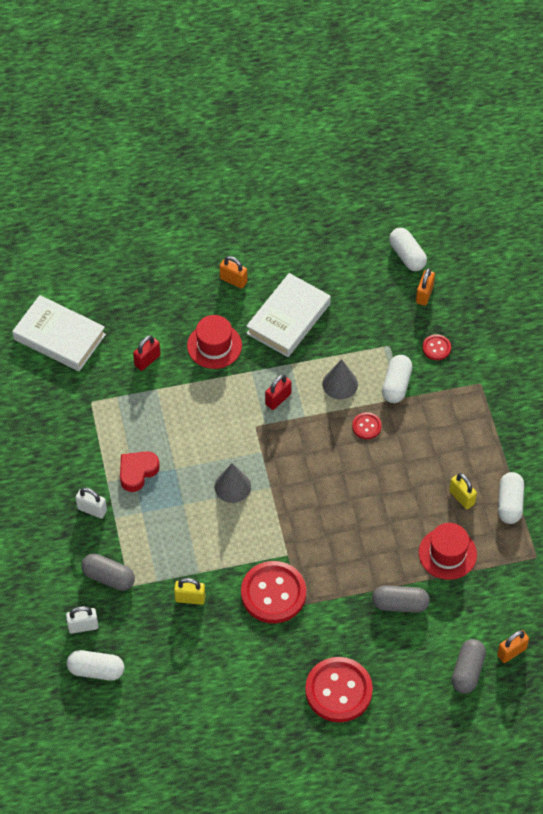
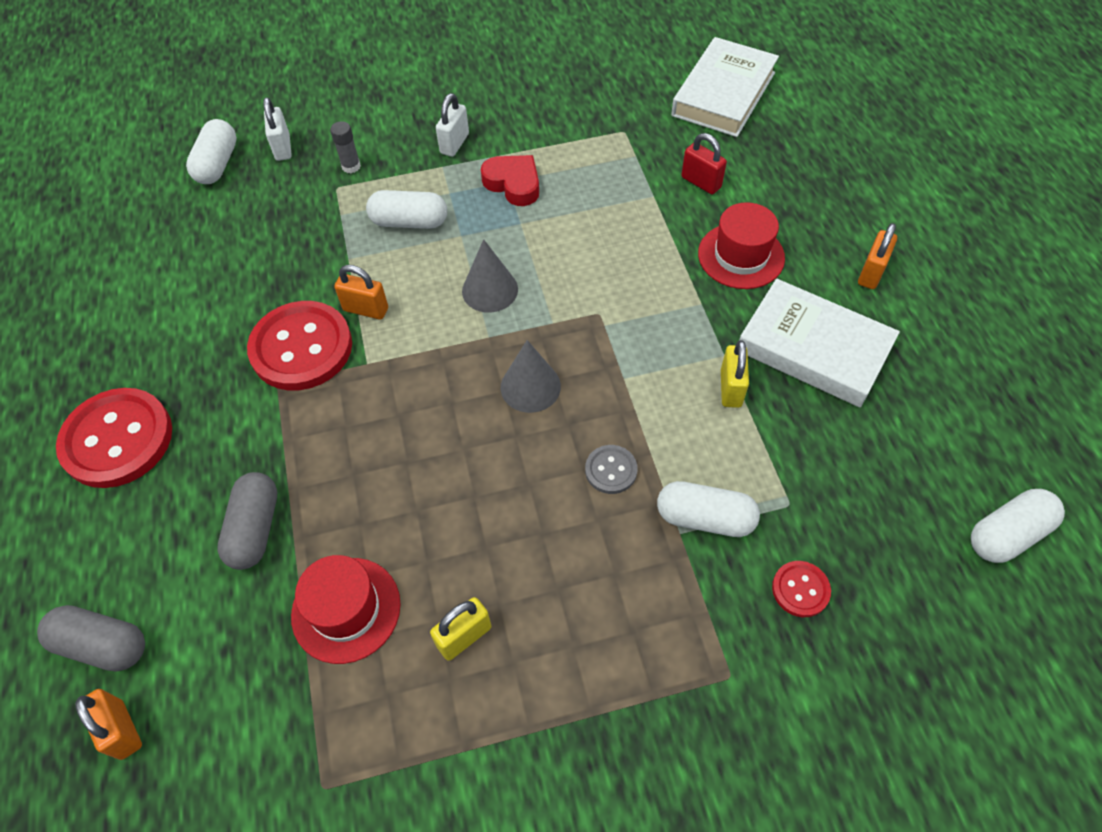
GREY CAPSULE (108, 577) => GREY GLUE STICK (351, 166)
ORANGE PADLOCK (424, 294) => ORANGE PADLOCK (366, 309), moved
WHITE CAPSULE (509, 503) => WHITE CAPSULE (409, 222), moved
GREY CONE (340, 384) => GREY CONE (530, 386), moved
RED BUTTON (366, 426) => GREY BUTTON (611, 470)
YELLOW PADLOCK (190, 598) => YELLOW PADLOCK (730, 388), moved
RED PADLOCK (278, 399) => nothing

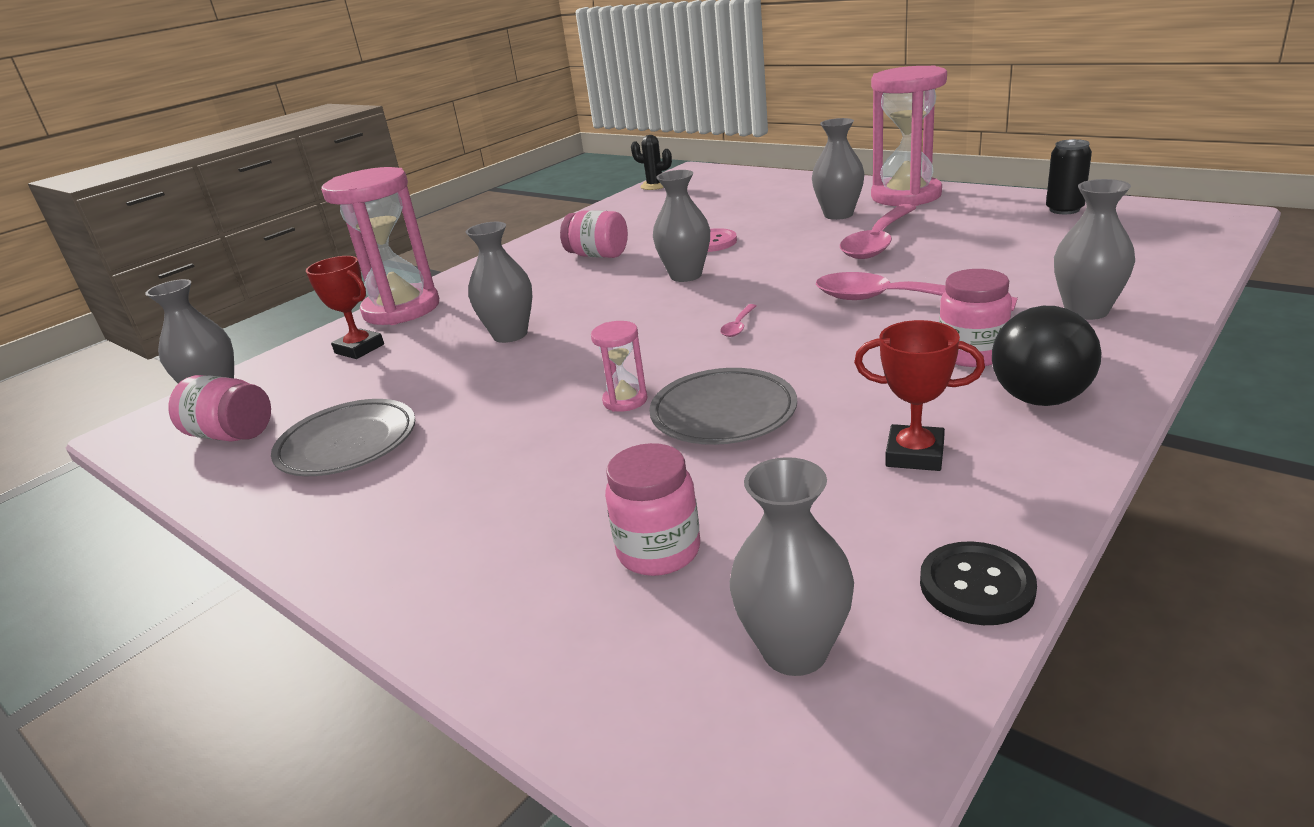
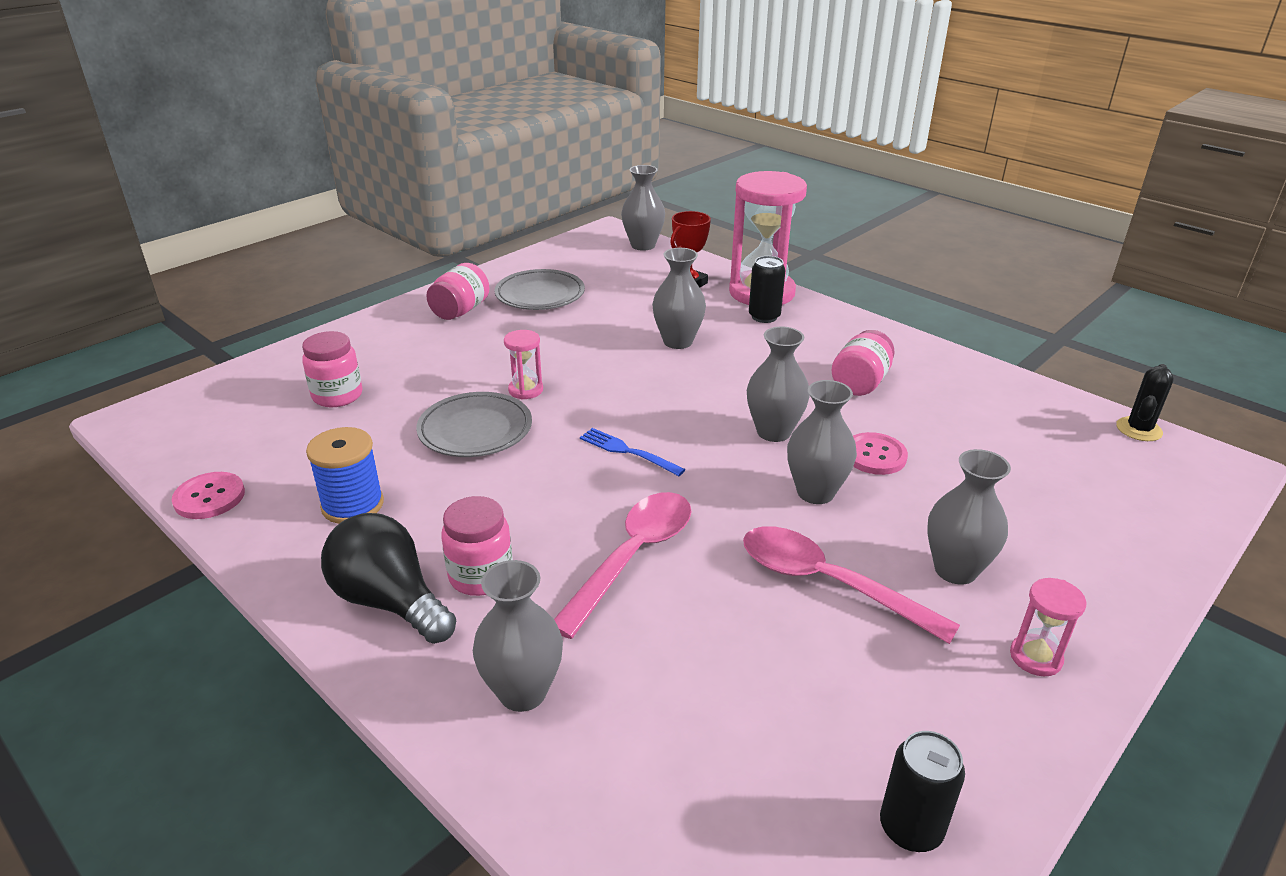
BLACK BUTTON (976, 586) => PINK BUTTON (209, 497)
RED TROPHY (915, 454) => BLUE SPOOL (352, 505)
PINK JAR (232, 435) => PINK JAR (460, 311), moved
PINK SPOON (738, 326) => BLUE FORK (628, 451)
nothing => BLACK CAN (764, 317)
GREY VASE (795, 651) => GREY VASE (815, 492), moved
PINK HOURGLASS (906, 196) => PINK HOURGLASS (1035, 657), x0.44

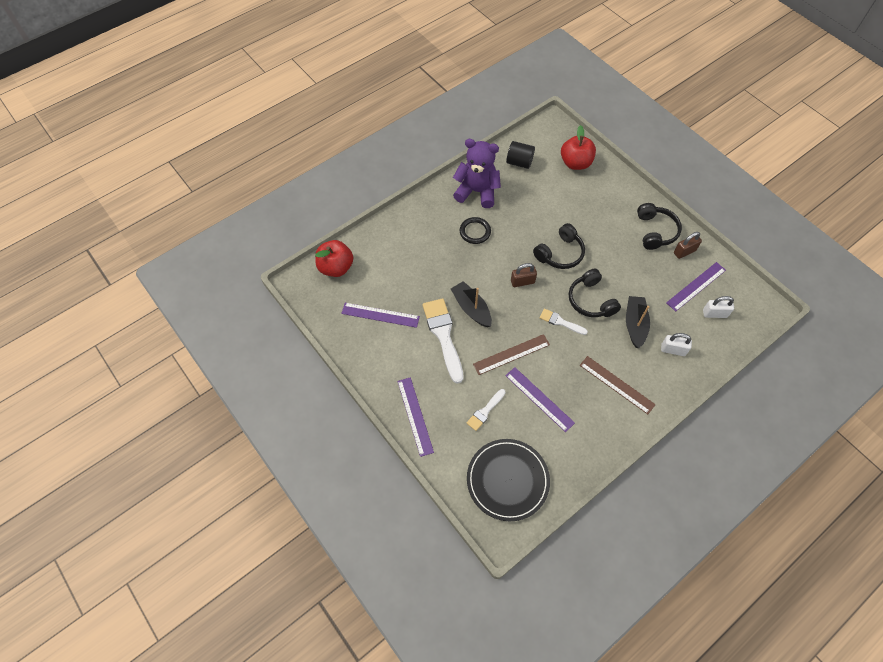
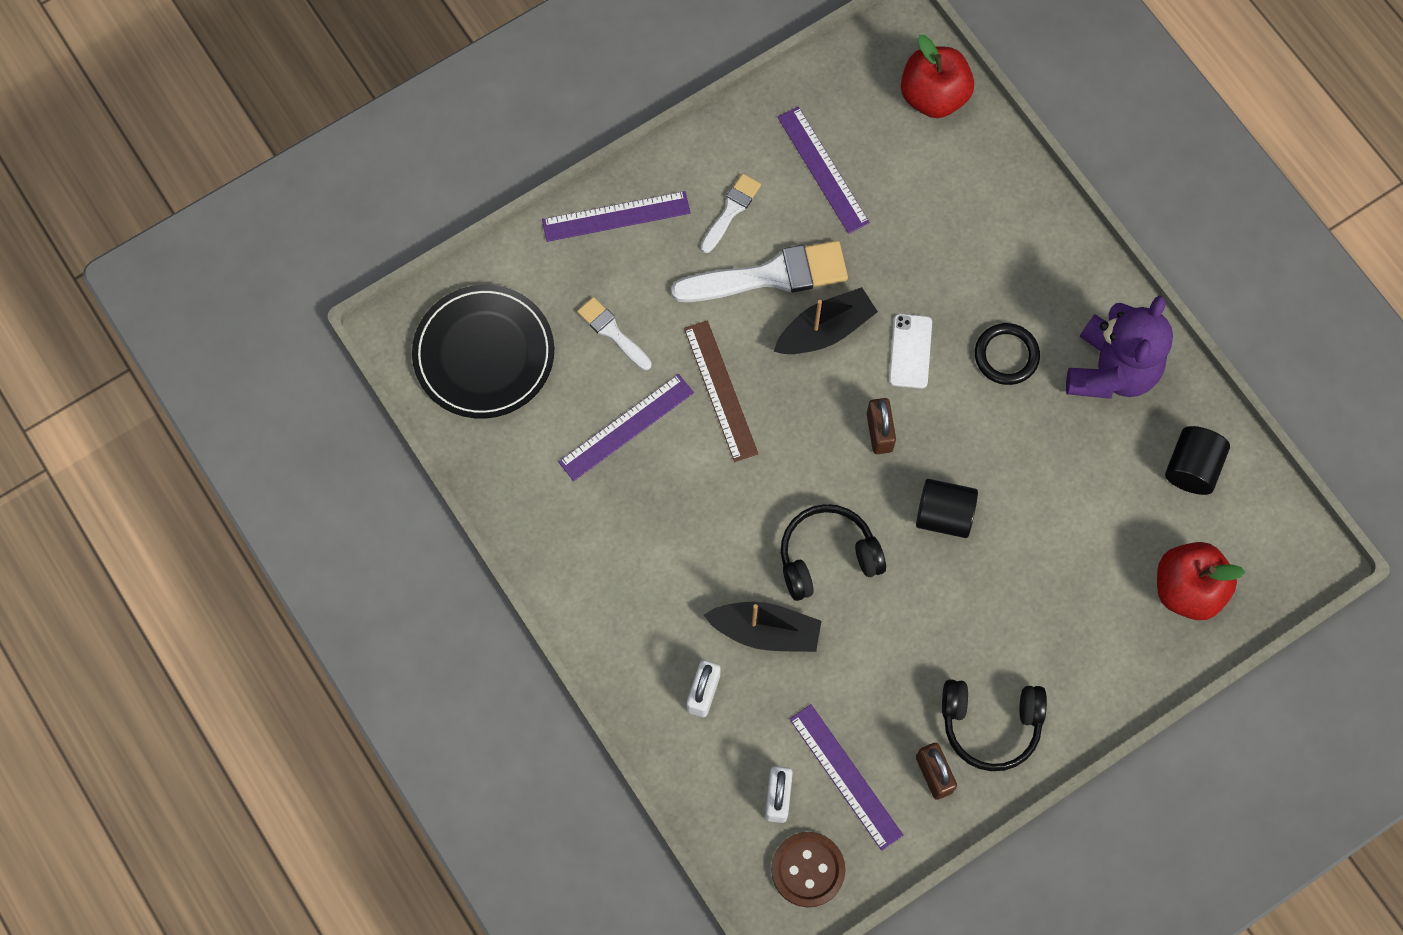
WHITE BRUSH (560, 322) => WHITE BRUSH (731, 210), moved
nothing => BROWN BUTTON (808, 870)
PURPLE RULER (380, 315) => PURPLE RULER (823, 169), 45 degrees counterclockwise
nothing => WHITE PHONE (910, 351)
BLACK HEADPHONES (560, 253) => BLACK CYLINDER (944, 515)
BROWN RULER (616, 384) => nothing

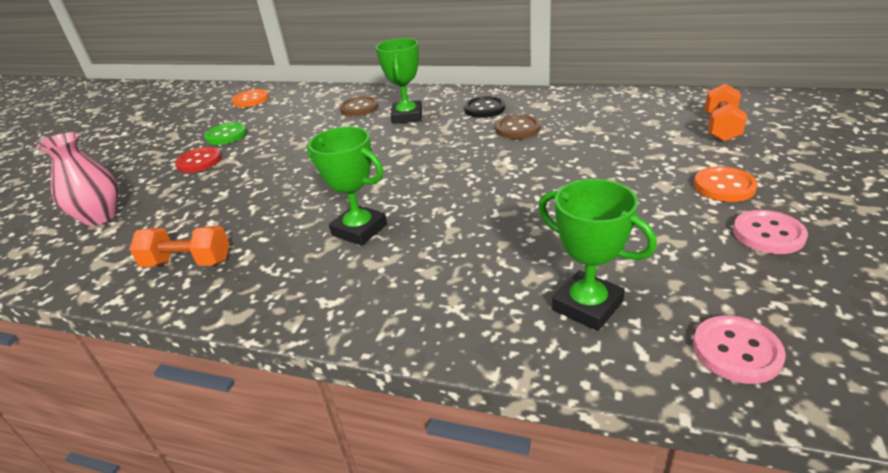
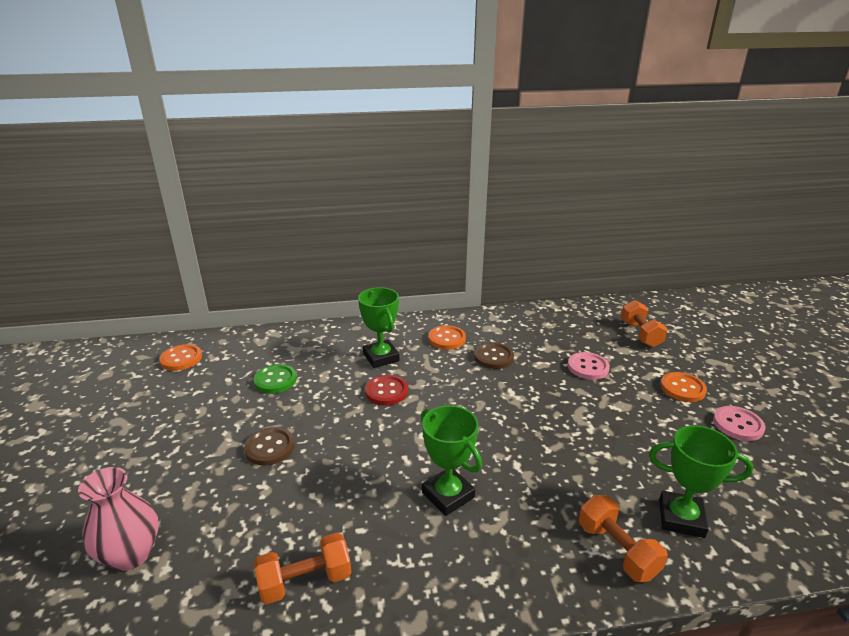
BROWN BUTTON (359, 108) => BROWN BUTTON (270, 447), moved
GREEN BUTTON (226, 135) => GREEN BUTTON (275, 380), moved
RED BUTTON (199, 161) => RED BUTTON (386, 391), moved
GREEN TROPHY (359, 230) => GREEN TROPHY (448, 495), 45 degrees clockwise
BLACK BUTTON (484, 109) => ORANGE BUTTON (447, 339)
PINK BUTTON (736, 351) => PINK BUTTON (588, 367), moved
nothing => ORANGE DUMBBELL (617, 550)

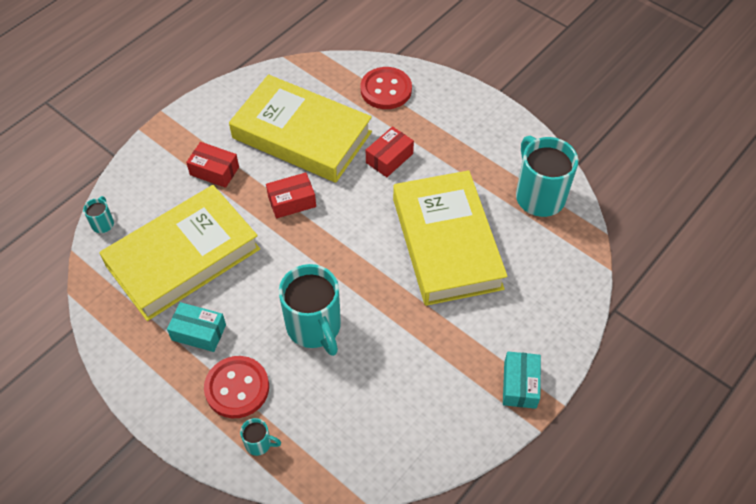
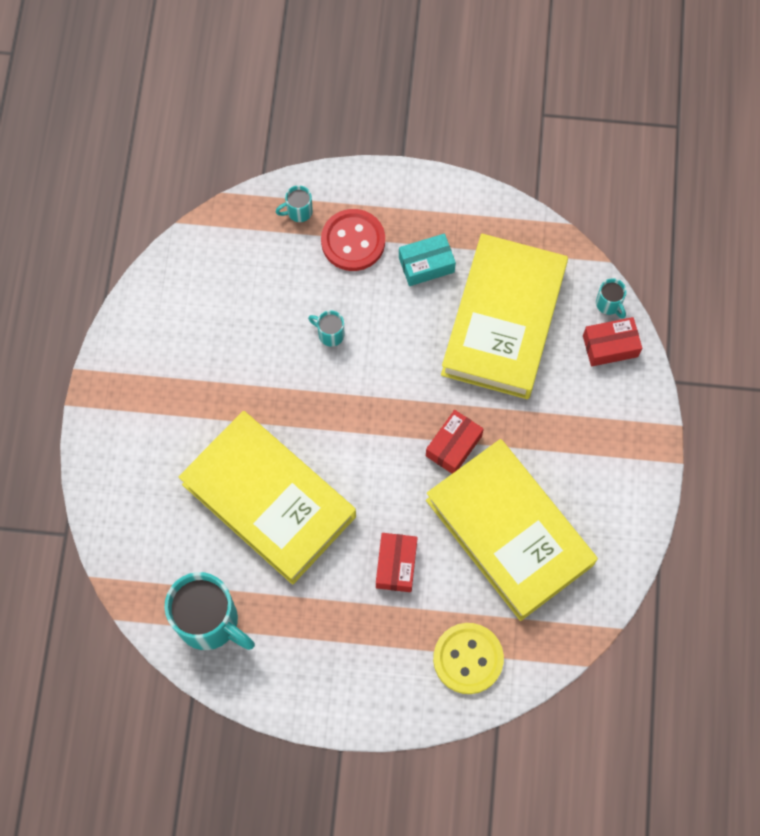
TURQUOISE MUG (314, 327) => TURQUOISE MUG (330, 334), x0.44
YELLOW BOOK (301, 135) => YELLOW BOOK (509, 532), 60 degrees clockwise
RED BUTTON (386, 90) => YELLOW BUTTON (468, 659)
RED BOX (214, 171) => RED BOX (610, 346), moved
TURQUOISE BOX (520, 385) => nothing

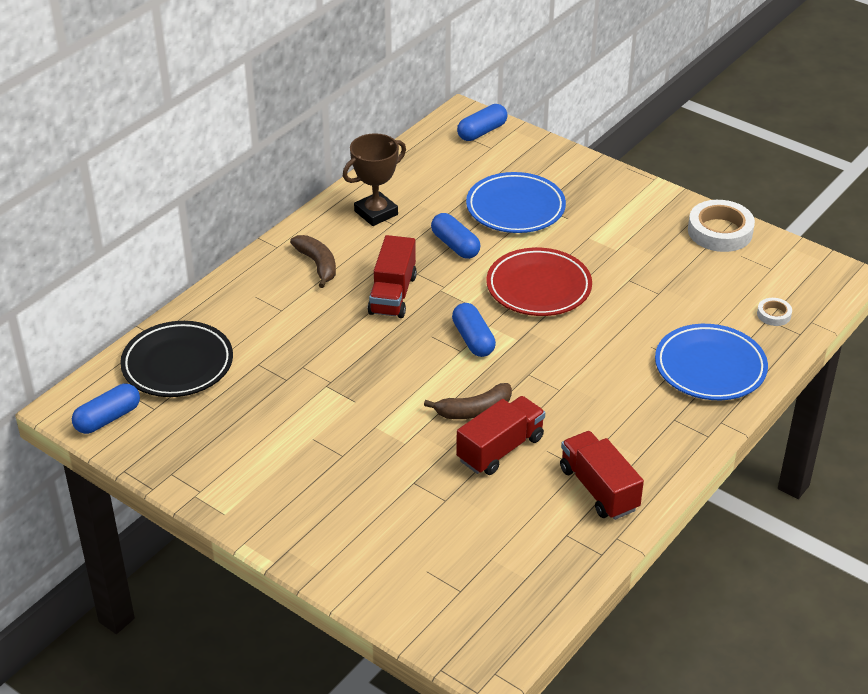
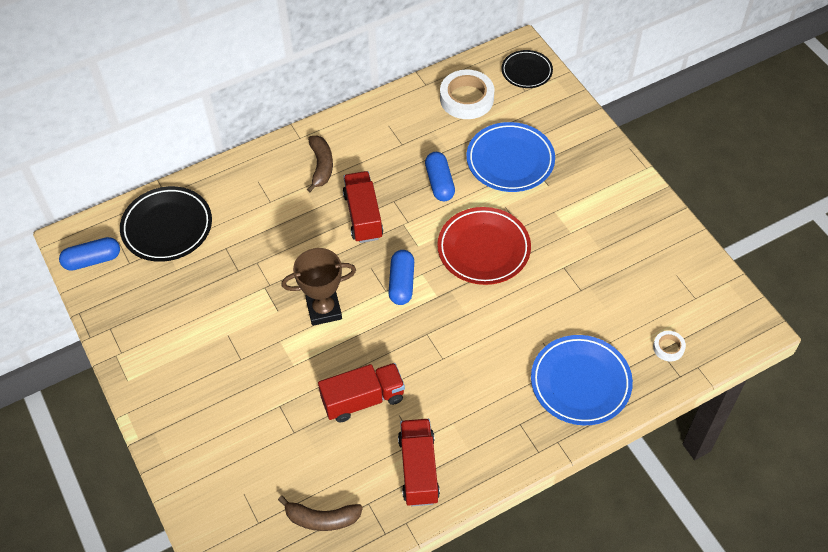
BROWN BANANA (474, 410) => BROWN BANANA (322, 519), moved
BROWN TROPHY (376, 213) => BROWN TROPHY (324, 310), moved
RED TRUCK (393, 294) => RED TRUCK (363, 216), 135 degrees clockwise
WHITE TAPE (720, 231) => WHITE TAPE (466, 98), moved
BLUE CAPSULE (482, 132) => BLACK PLATE (526, 71)

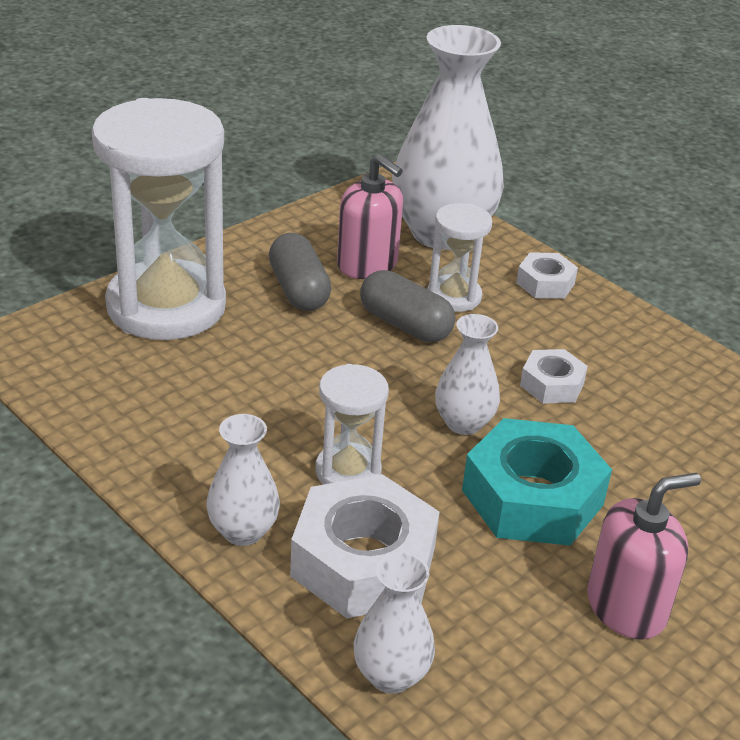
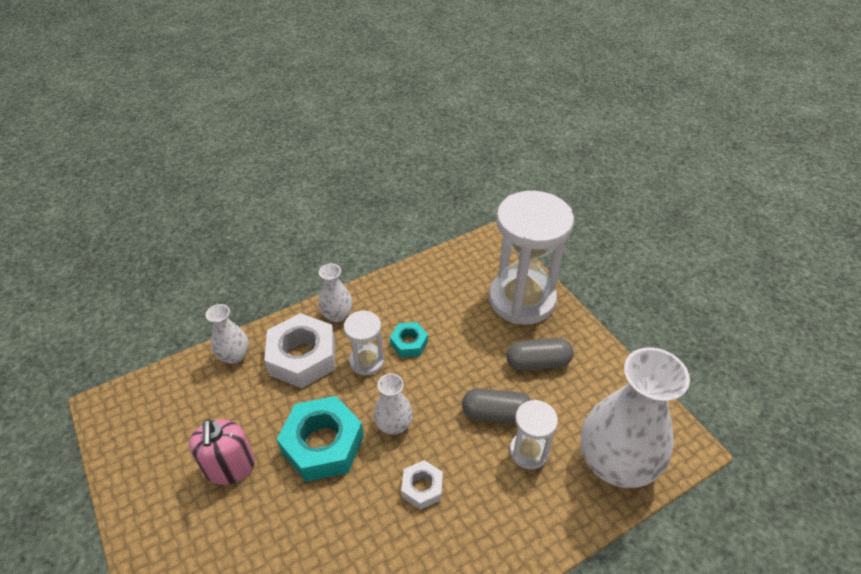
nothing => TURQUOISE NUT (409, 343)
GREY CAPSULE (405, 325) => GREY CAPSULE (496, 414), 45 degrees clockwise
PINK SOAP DISPENSER (367, 264) => nothing
WHITE NUT (545, 283) => nothing

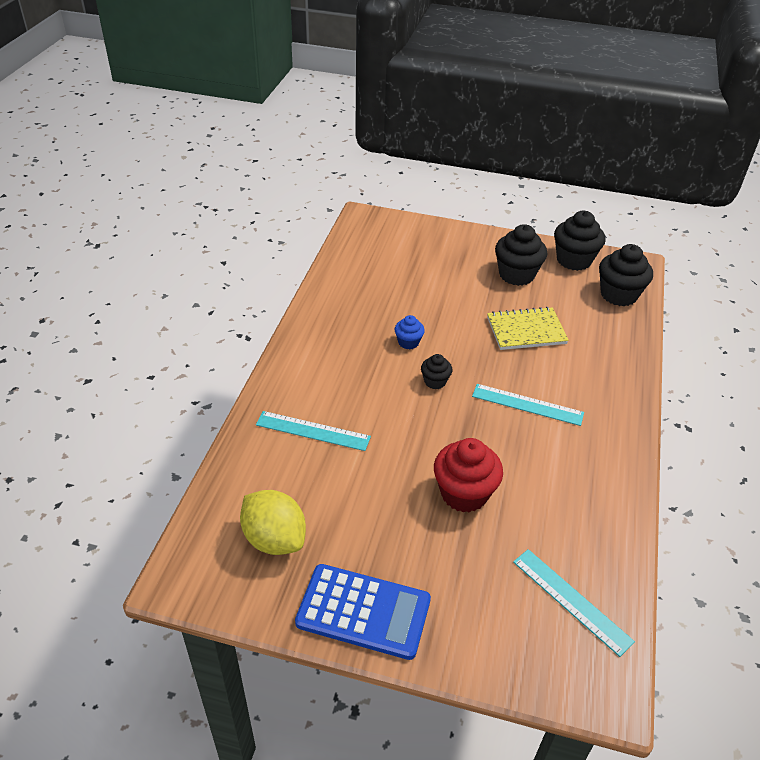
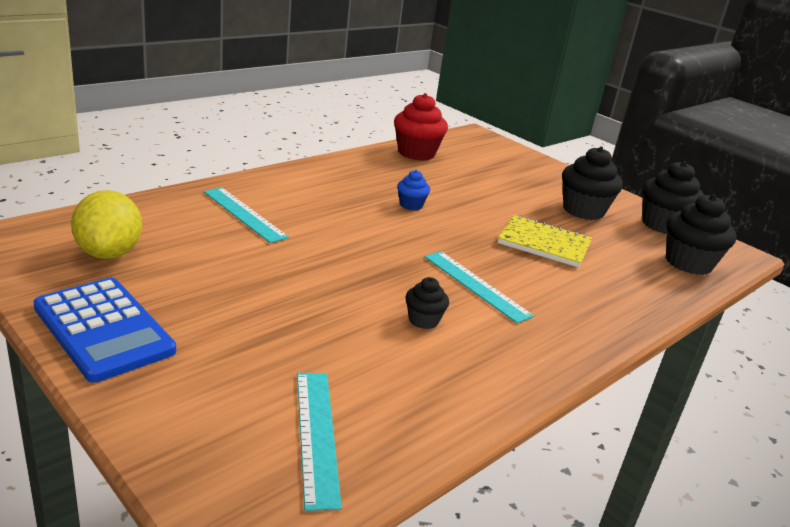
RED CUPCAKE (464, 493) => RED CUPCAKE (416, 153), moved
BLACK CUPCAKE (435, 381) => BLACK CUPCAKE (423, 320), moved

